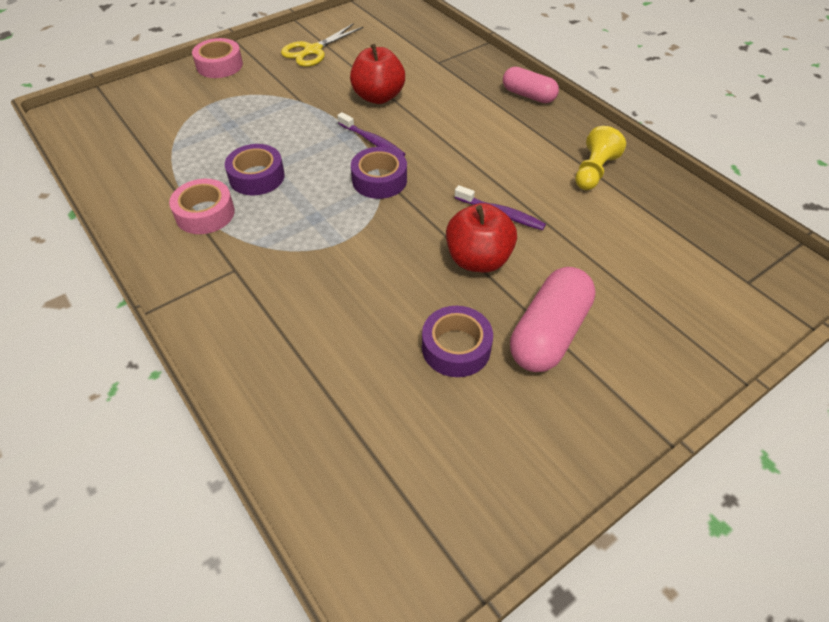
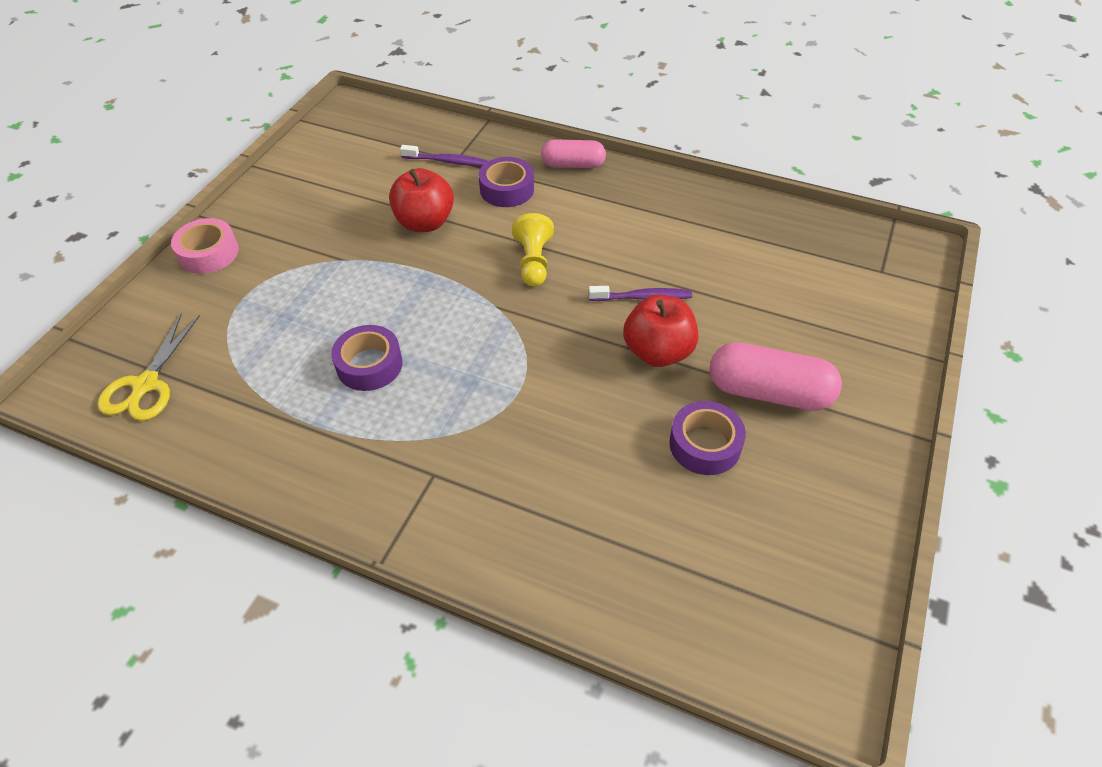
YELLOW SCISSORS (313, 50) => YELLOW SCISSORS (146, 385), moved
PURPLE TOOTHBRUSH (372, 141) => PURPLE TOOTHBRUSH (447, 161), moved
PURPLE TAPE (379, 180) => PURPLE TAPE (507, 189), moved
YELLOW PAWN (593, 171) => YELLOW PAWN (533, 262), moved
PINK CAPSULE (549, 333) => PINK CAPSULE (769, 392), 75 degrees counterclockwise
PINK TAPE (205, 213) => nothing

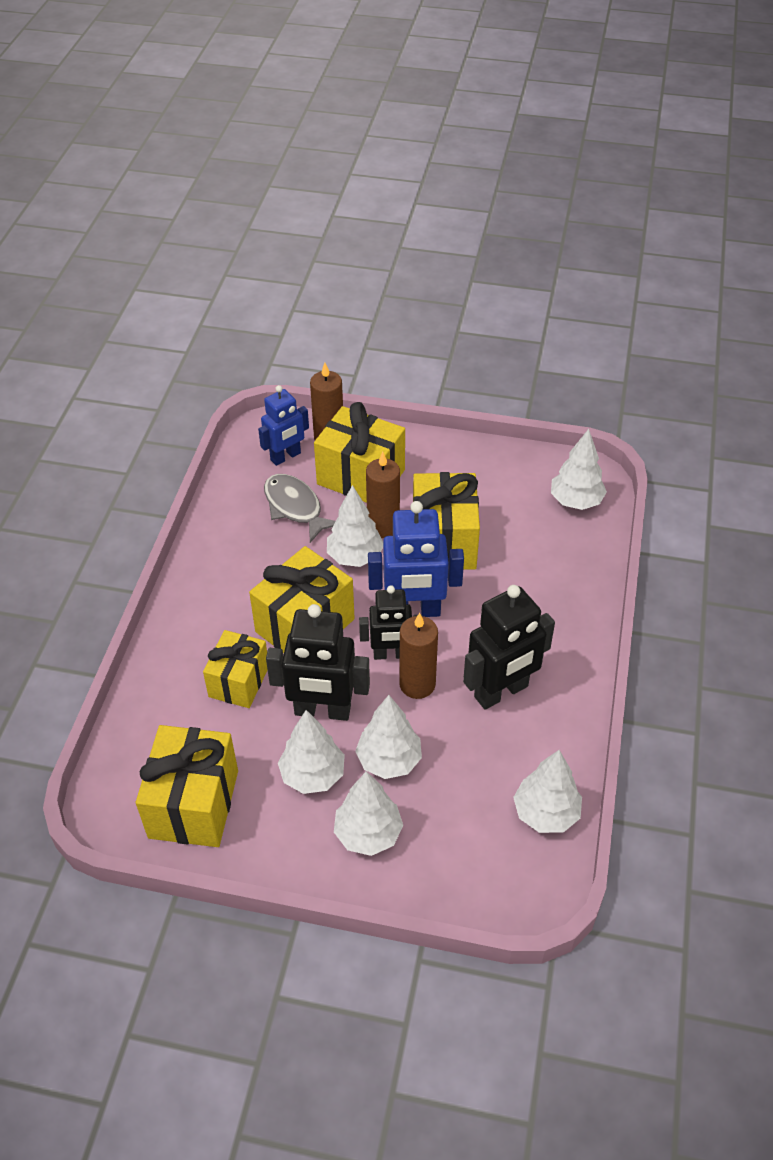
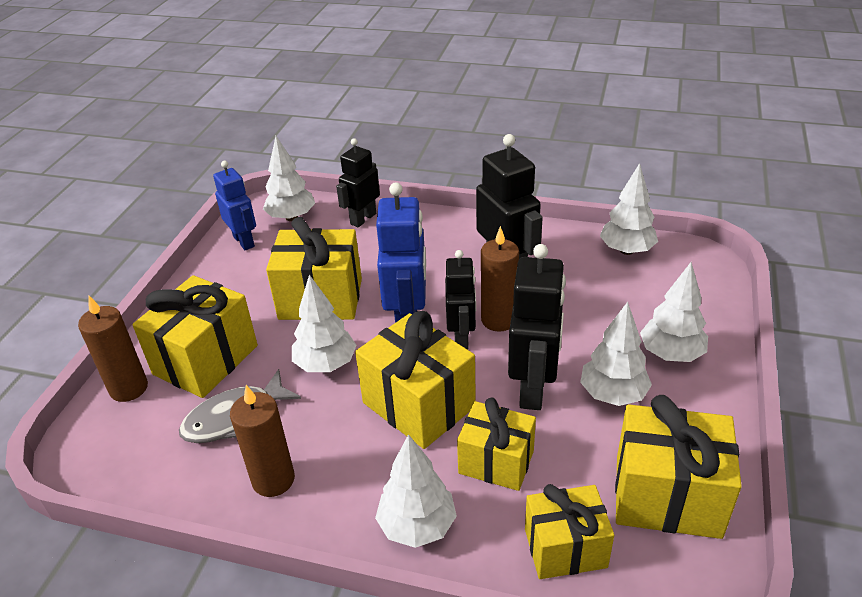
BLUE ROBOT (286, 457) => BLUE ROBOT (244, 241), moved
BROWN CANDLE (383, 526) => BROWN CANDLE (273, 480), moved
nothing => BLACK ROBOT (363, 219)
WHITE TREE (389, 760) => WHITE TREE (417, 526), moved
nothing => YELLOW GIFT (565, 548)

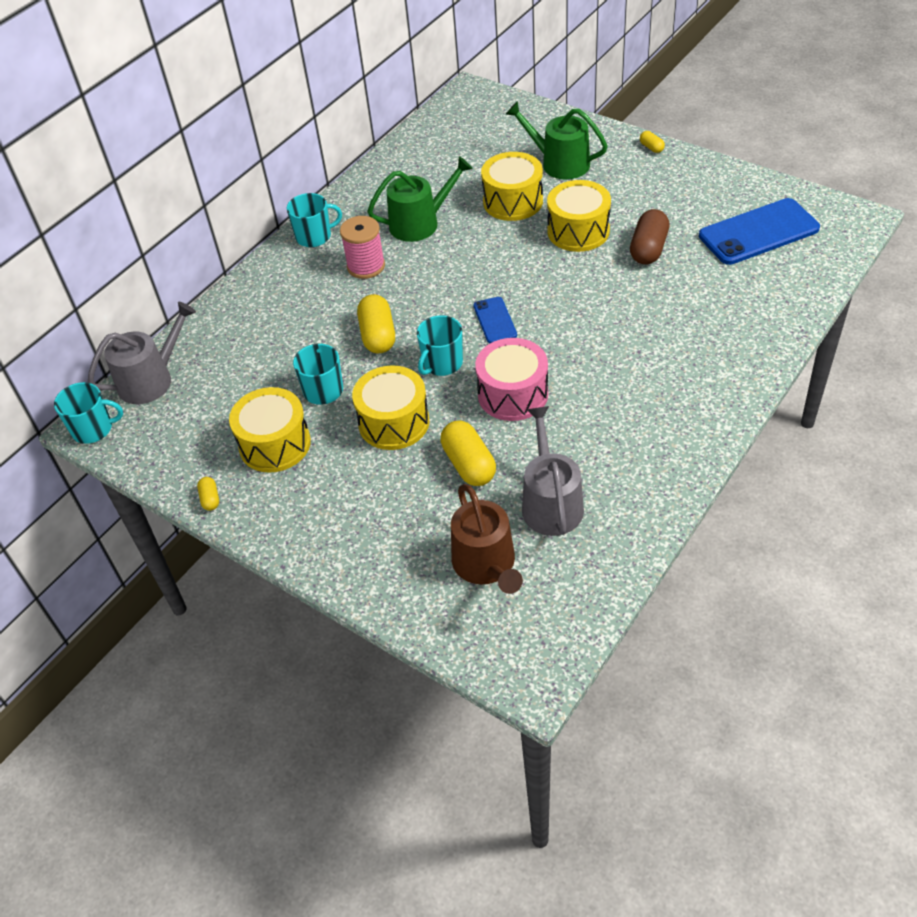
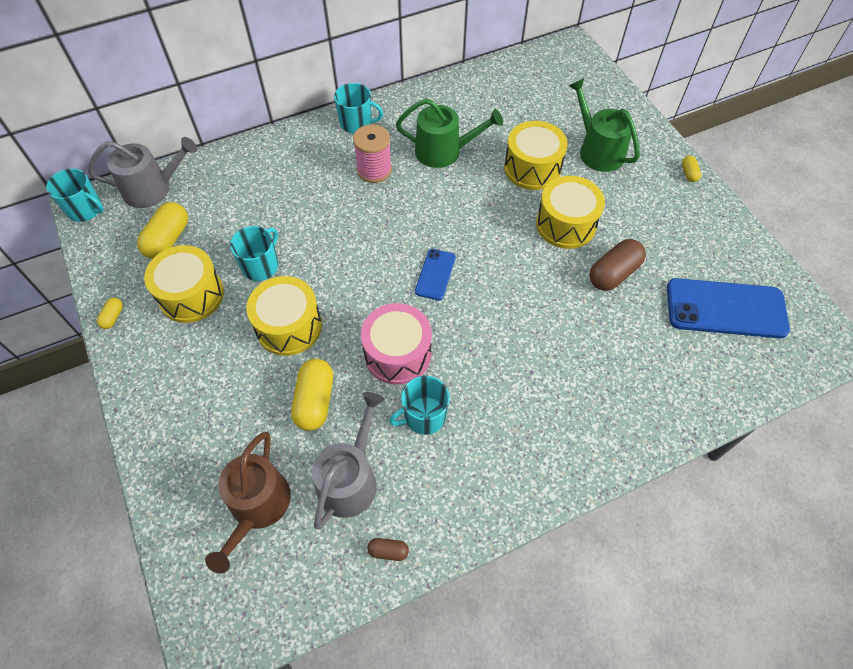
YELLOW CAPSULE (378, 335) => YELLOW CAPSULE (168, 239), moved
nothing => BROWN CAPSULE (388, 551)
TURQUOISE MUG (442, 363) => TURQUOISE MUG (424, 416), moved

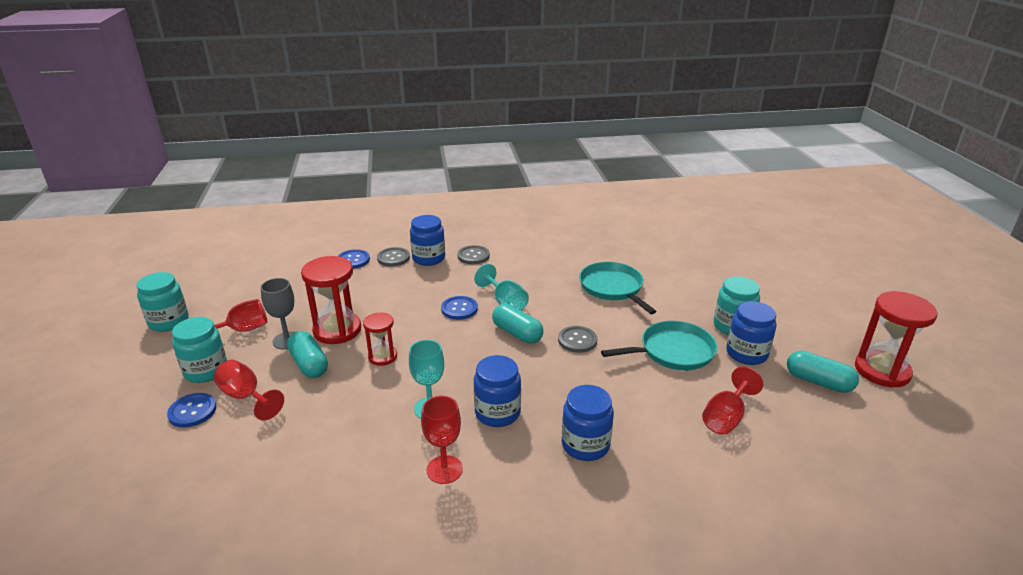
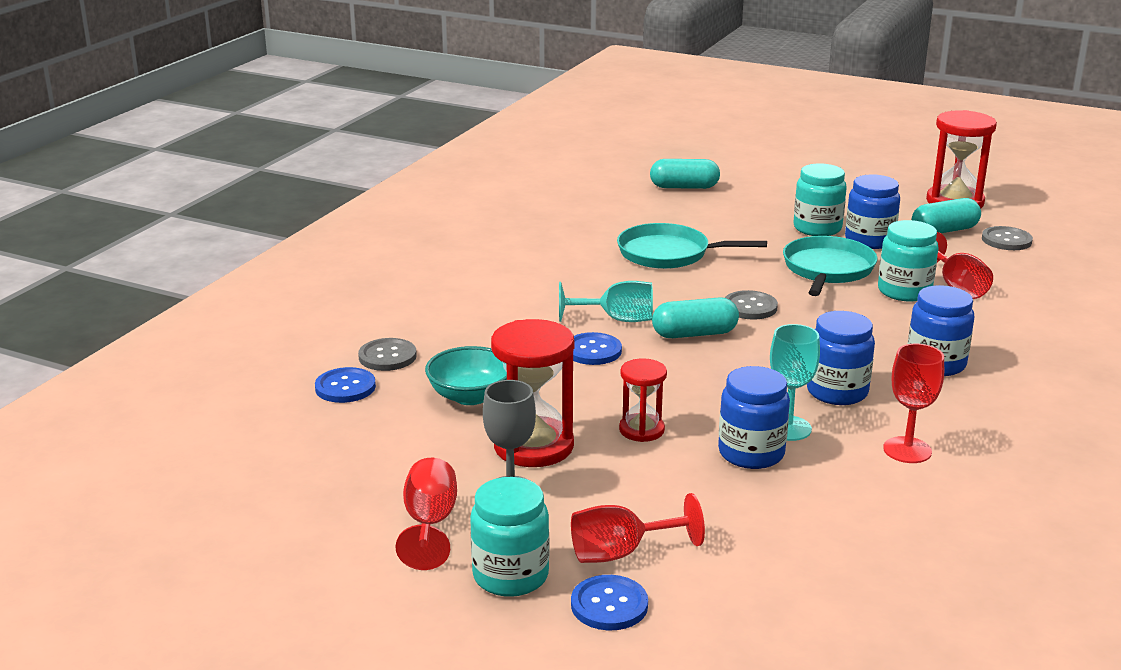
nothing => TURQUOISE BOWL (470, 396)
TURQUOISE CAPSULE (309, 364) => TURQUOISE CAPSULE (684, 187), moved
BLUE JAR (428, 258) => BLUE JAR (751, 453), moved
TURQUOISE JAR (169, 322) => TURQUOISE JAR (904, 291), moved
GREY BUTTON (473, 256) => GREY BUTTON (1006, 240), moved

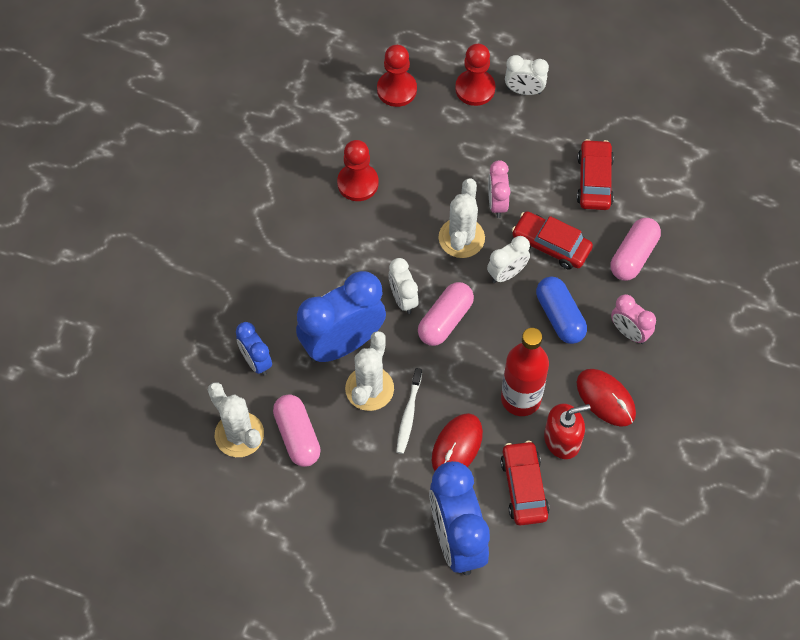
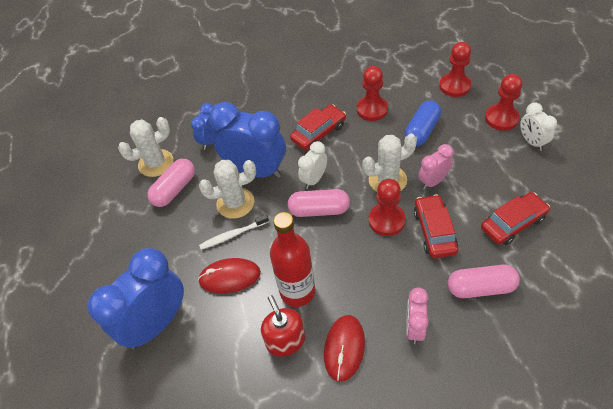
WHITE CACTUS (239, 434) => WHITE CACTUS (156, 163), 45 degrees clockwise
RED SOAP DISPENSER (562, 440) => RED SOAP DISPENSER (285, 340), 150 degrees counterclockwise
RED CAR (524, 487) => RED CAR (318, 133), moved
WHITE CLOCK (507, 273) => RED PAWN (386, 220)
BLUE CAPSULE (560, 316) => BLUE CAPSULE (422, 131), moved

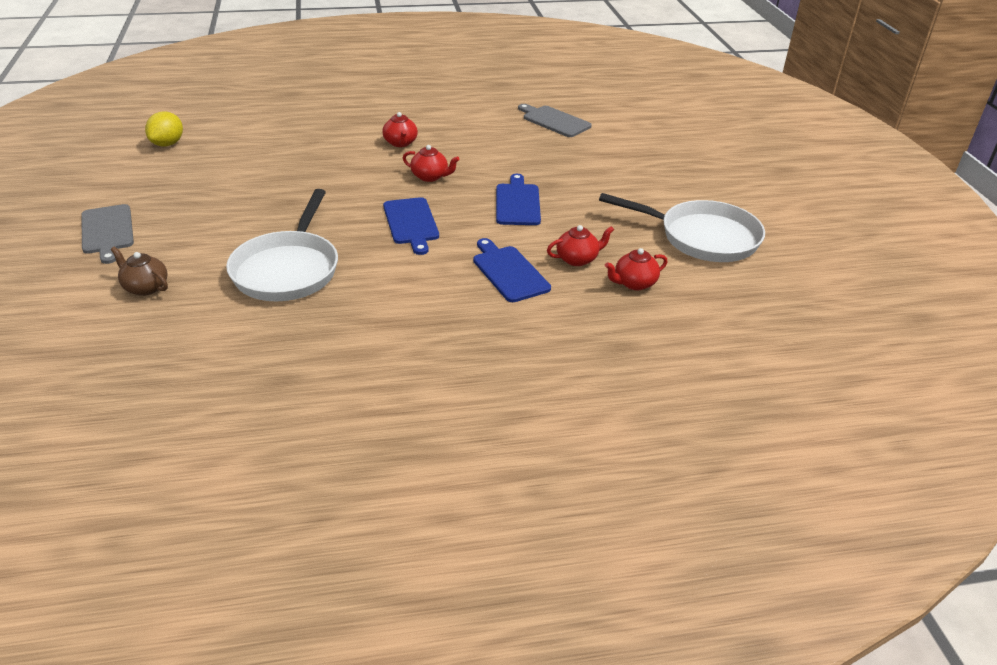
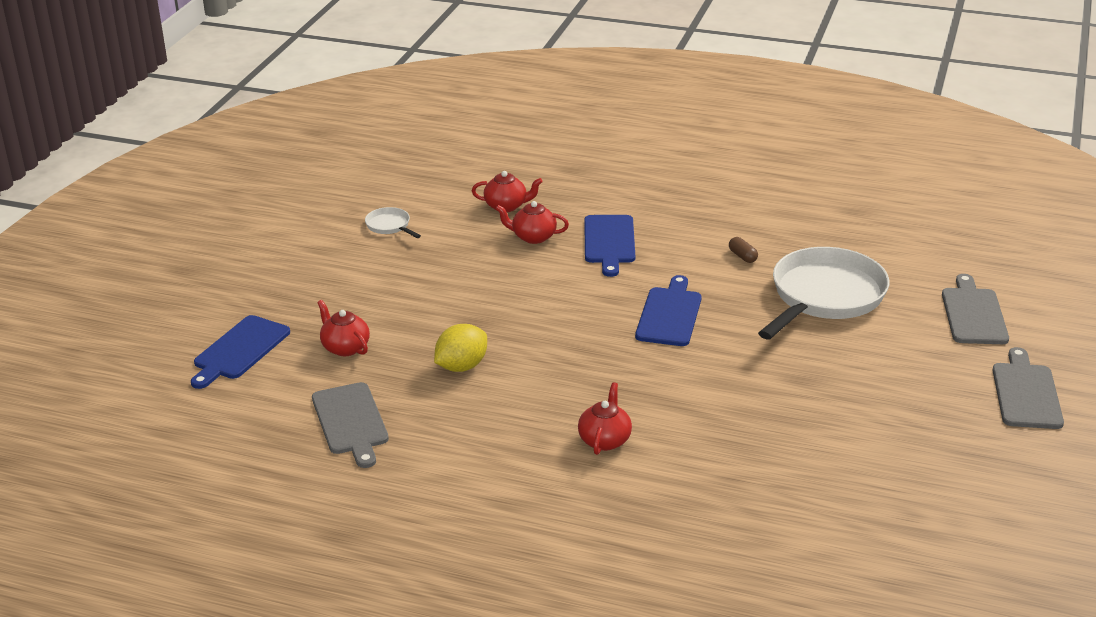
BLUE CUTTING BOARD (518, 203) => BLUE CUTTING BOARD (239, 350), moved
RED TEAPOT (430, 177) => RED TEAPOT (345, 347), moved
WHITE PAN (702, 237) => WHITE PAN (390, 226), x0.42
YELLOW LEMON (168, 144) => YELLOW LEMON (461, 366), moved
nothing => BROWN CAPSULE (742, 256)
BROWN TEAPOT (145, 287) => GREY CUTTING BOARD (973, 314)

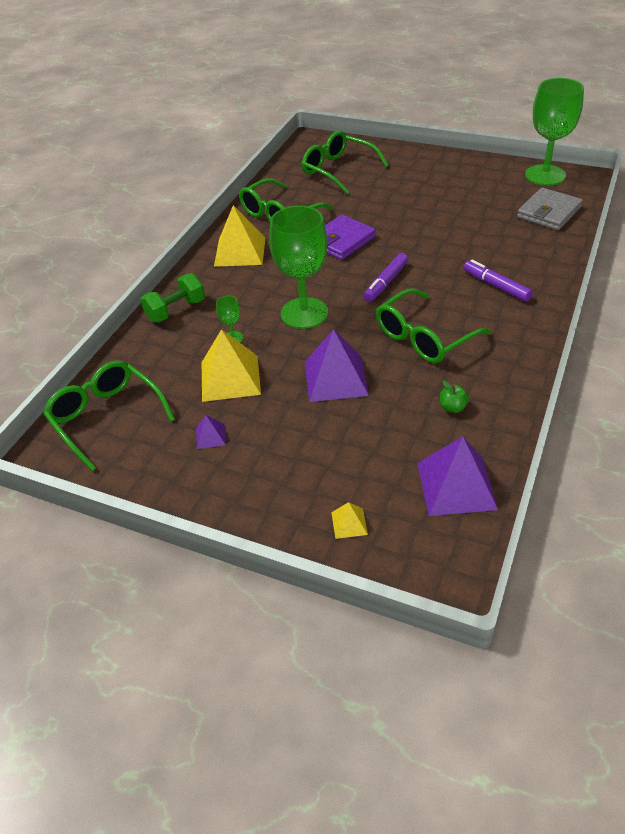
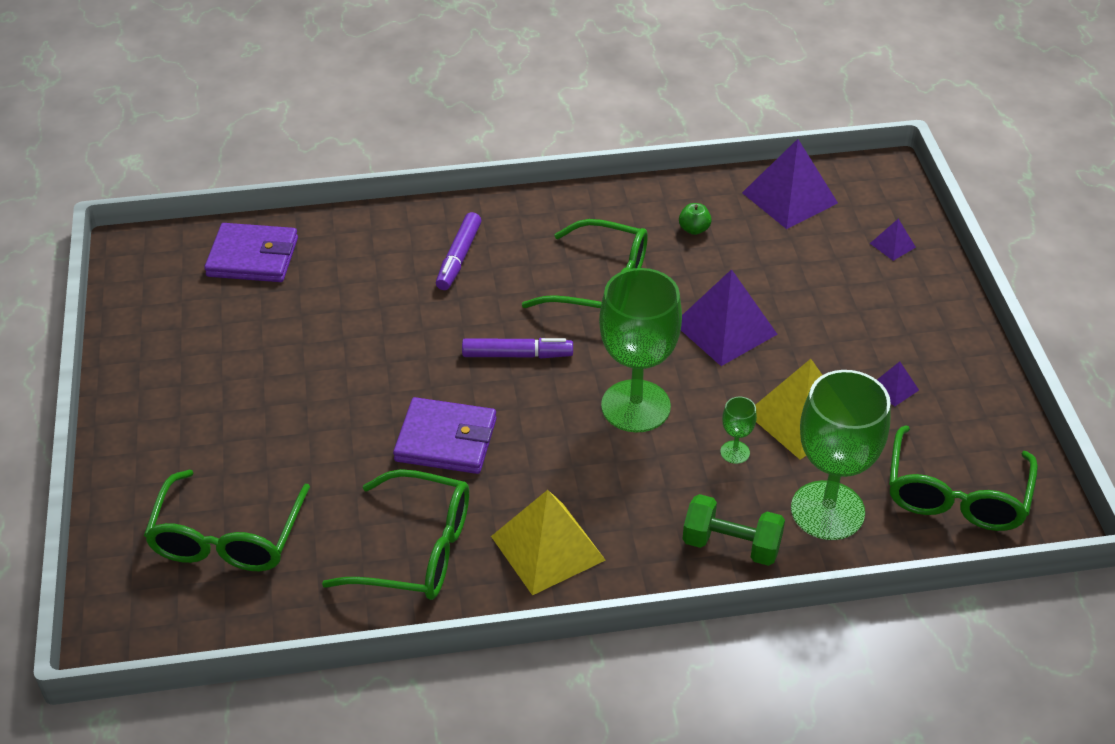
GREY WALLET (549, 212) => PURPLE WALLET (253, 257)
GREEN GOBLET (545, 175) => GREEN GOBLET (827, 510), moved
YELLOW PYRAMID (349, 523) => PURPLE PYRAMID (892, 245)

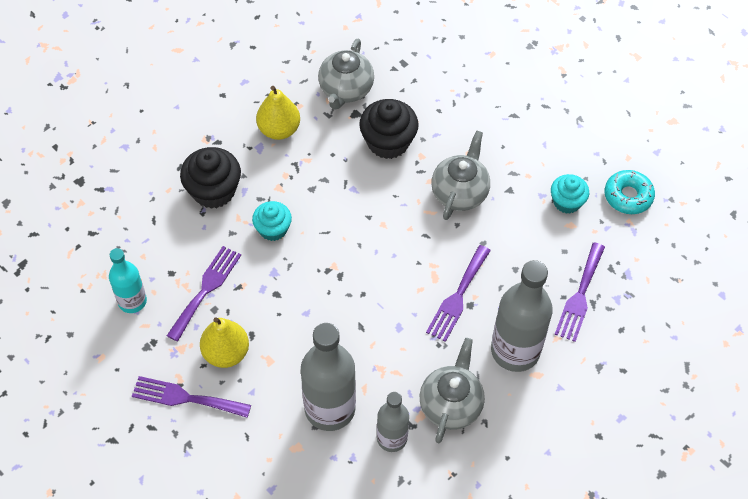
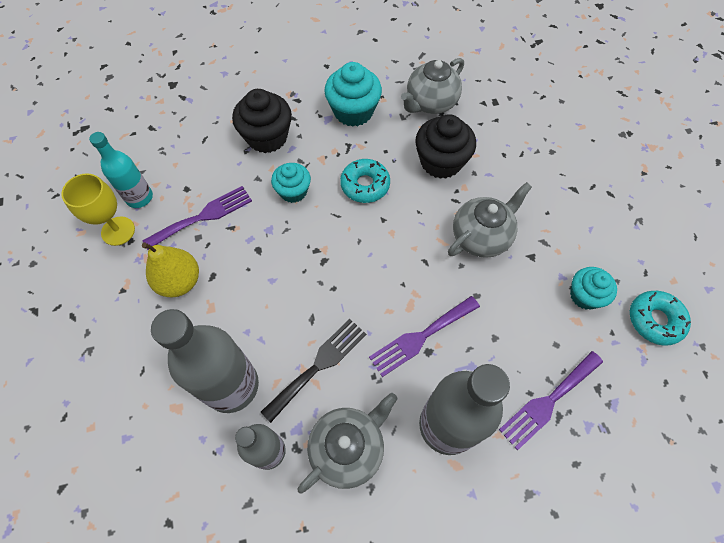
nothing => YELLOW GOBLET (118, 231)
nothing => BLACK FORK (318, 365)
YELLOW PEAR (279, 130) => TURQUOISE CUPCAKE (353, 111)
nothing => TURQUOISE DONUT (365, 185)
PURPLE FORK (186, 398) => nothing

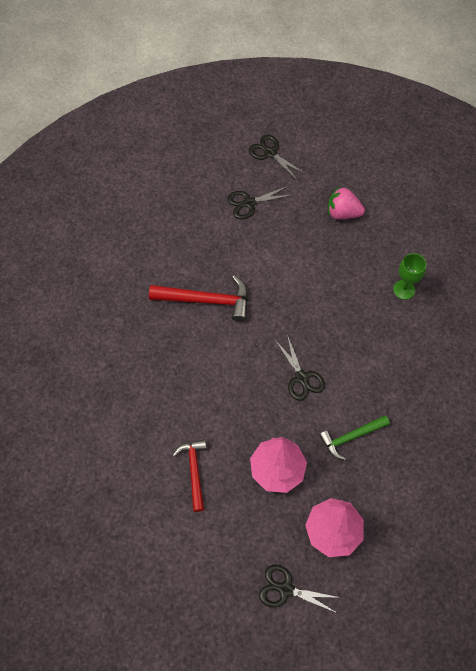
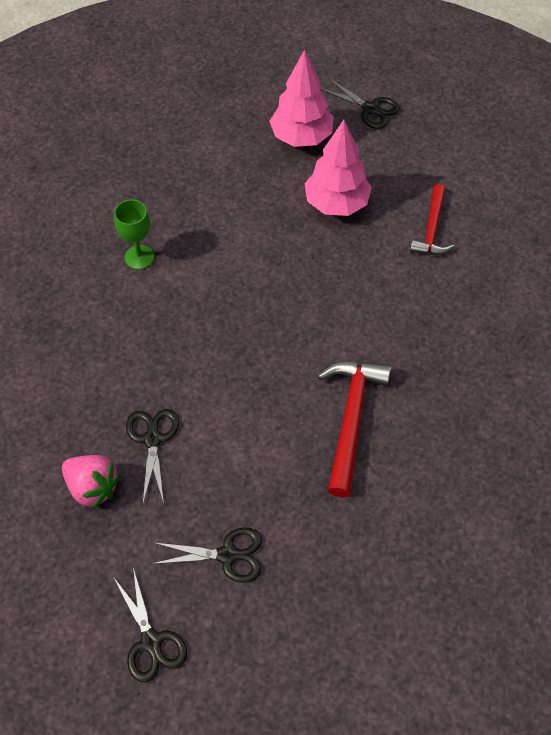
GREEN GOBLET (404, 289) => GREEN GOBLET (139, 257), moved
BLACK SCISSORS (301, 377) => BLACK SCISSORS (152, 439), moved
RED HAMMER (206, 300) => RED HAMMER (351, 420), 75 degrees clockwise
GREEN HAMMER (351, 437) => nothing

